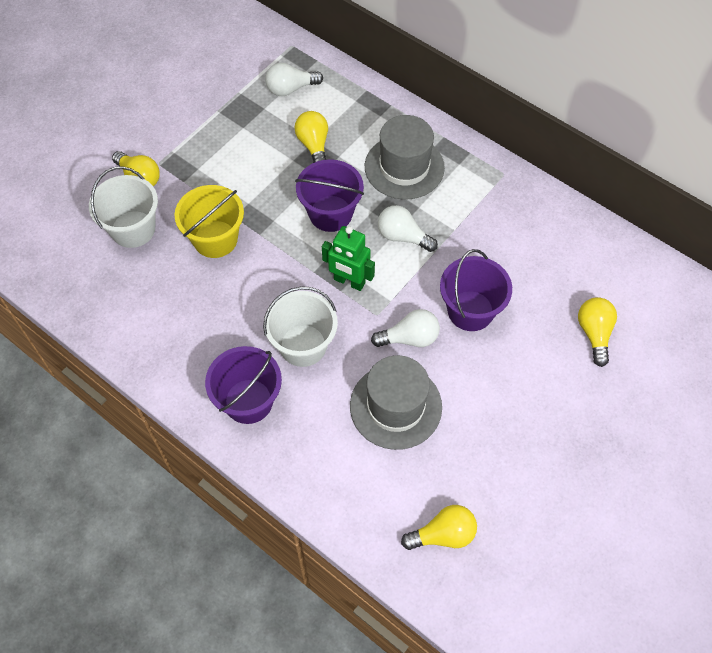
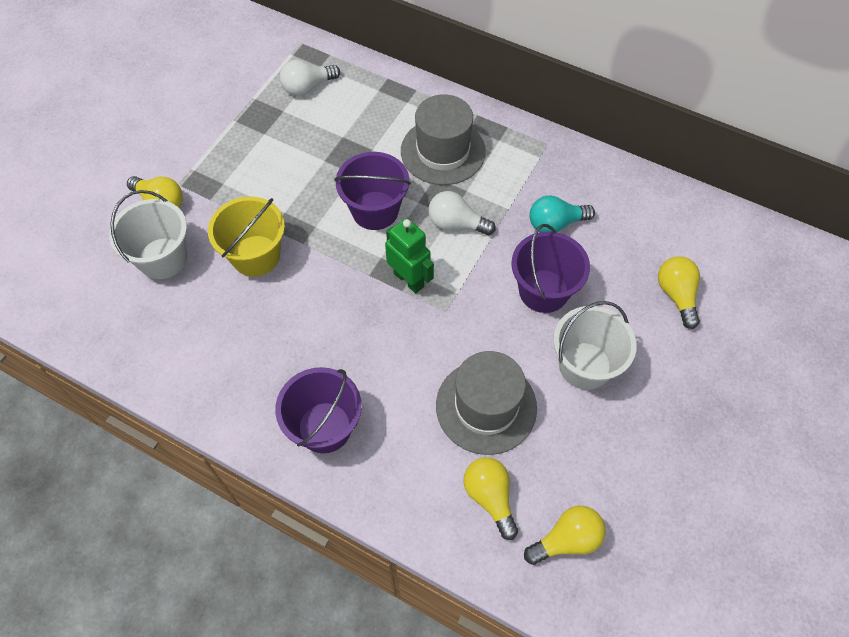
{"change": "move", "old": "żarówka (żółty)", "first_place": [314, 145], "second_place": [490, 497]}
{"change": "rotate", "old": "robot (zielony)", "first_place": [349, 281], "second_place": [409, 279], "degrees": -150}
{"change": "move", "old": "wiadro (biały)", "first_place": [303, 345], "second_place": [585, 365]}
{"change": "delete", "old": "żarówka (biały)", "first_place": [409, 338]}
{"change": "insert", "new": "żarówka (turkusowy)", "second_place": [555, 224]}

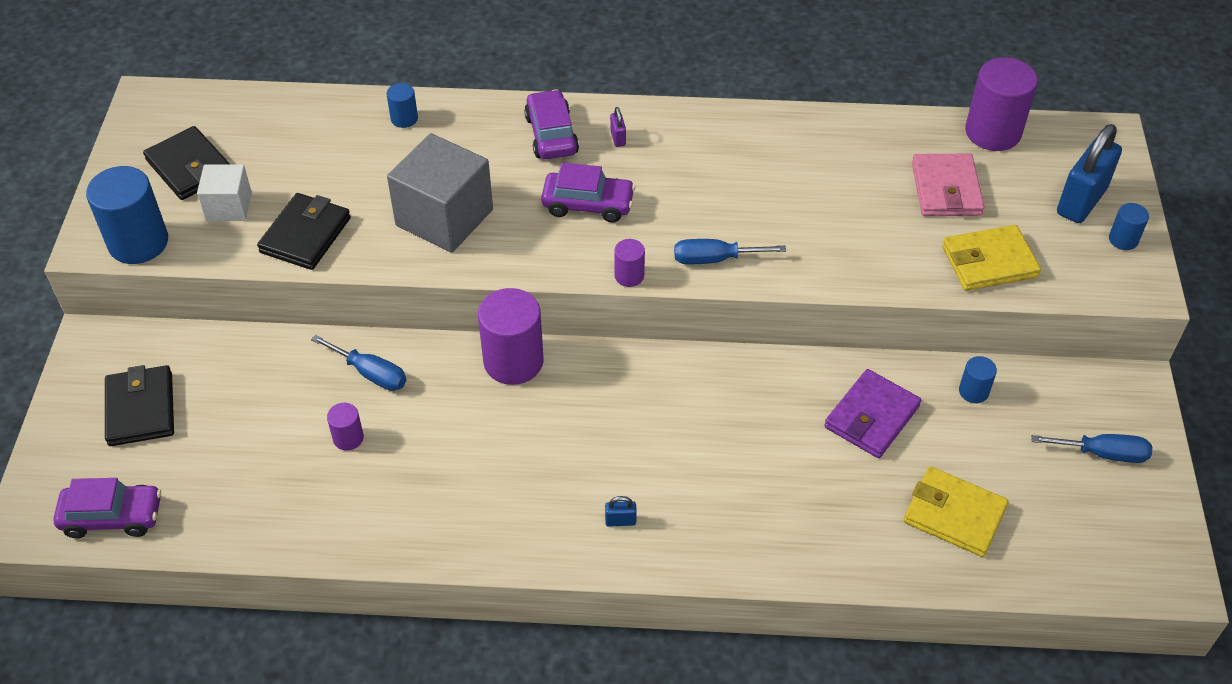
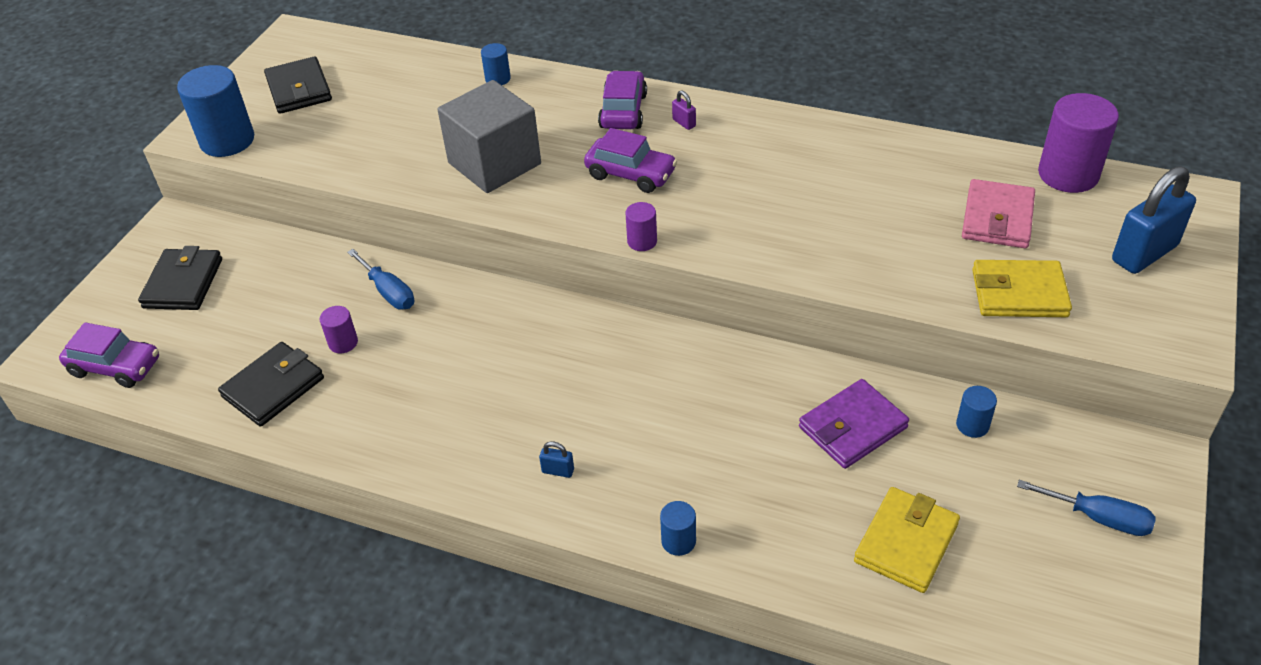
{"change": "rotate", "old": "kłódka (fioletowy)", "first_place": [618, 138], "second_place": [684, 123], "degrees": -45}
{"change": "delete", "old": "sześcian (biały)", "first_place": [229, 206]}
{"change": "move", "old": "portfel (czarny)", "first_place": [305, 235], "second_place": [273, 387]}
{"change": "move", "old": "walec (niebieski)", "first_place": [1123, 240], "second_place": [678, 541]}
{"change": "delete", "old": "śrubokręt (niebieski)", "first_place": [714, 259]}
{"change": "delete", "old": "walec (fioletowy)", "first_place": [513, 361]}
{"change": "rotate", "old": "portfel (żółty)", "first_place": [954, 514], "second_place": [906, 543], "degrees": 75}

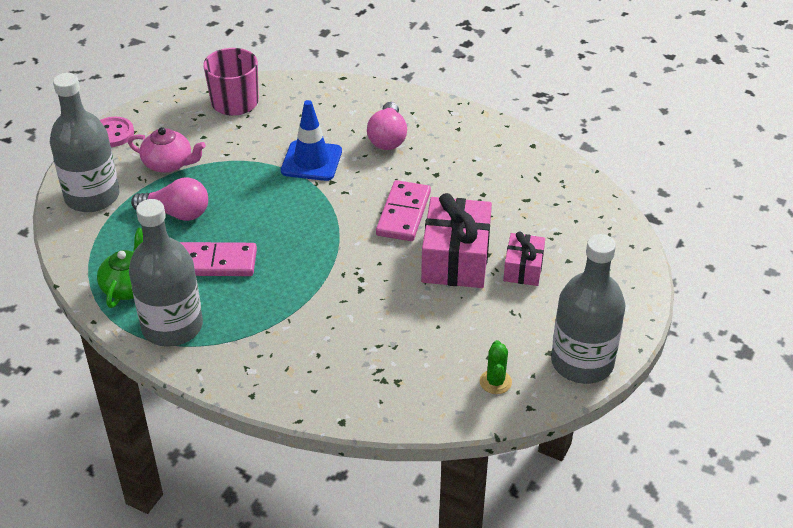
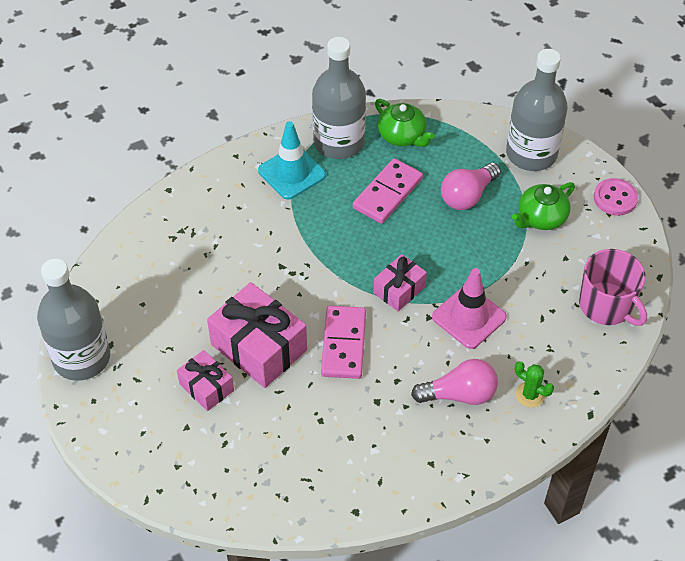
{"change": "recolor", "old": "pachołek (niebieski)", "new": "pachołek (różowy)", "first_place": [311, 161], "second_place": [469, 317]}
{"change": "rotate", "old": "żarówka (różowy)", "first_place": [387, 138], "second_place": [459, 394], "degrees": 135}
{"change": "recolor", "old": "imbryk (różowy)", "new": "imbryk (zielony)", "first_place": [169, 164], "second_place": [541, 218]}
{"change": "rotate", "old": "kostka domina (różowy)", "first_place": [403, 214], "second_place": [343, 344], "degrees": 45}
{"change": "move", "old": "kaktus (zielony)", "first_place": [495, 382], "second_place": [530, 395]}
{"change": "insert", "new": "pachołek (turkusowy)", "second_place": [292, 173]}
{"change": "insert", "new": "prezent (różowy)", "second_place": [399, 290]}

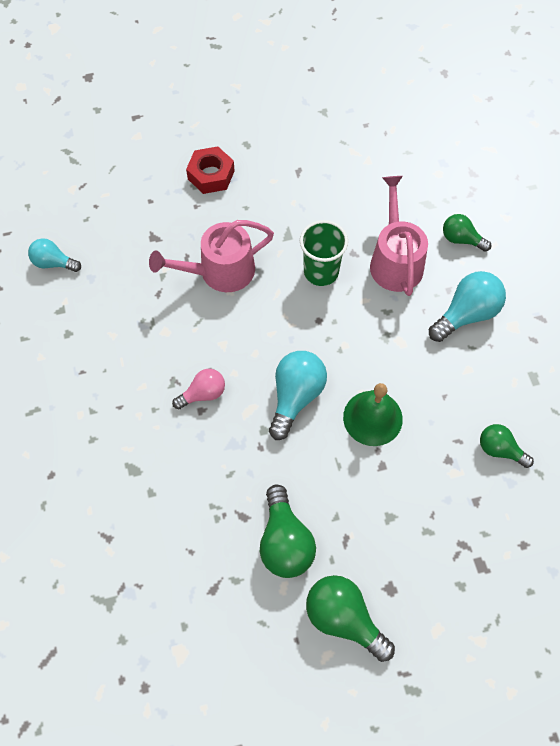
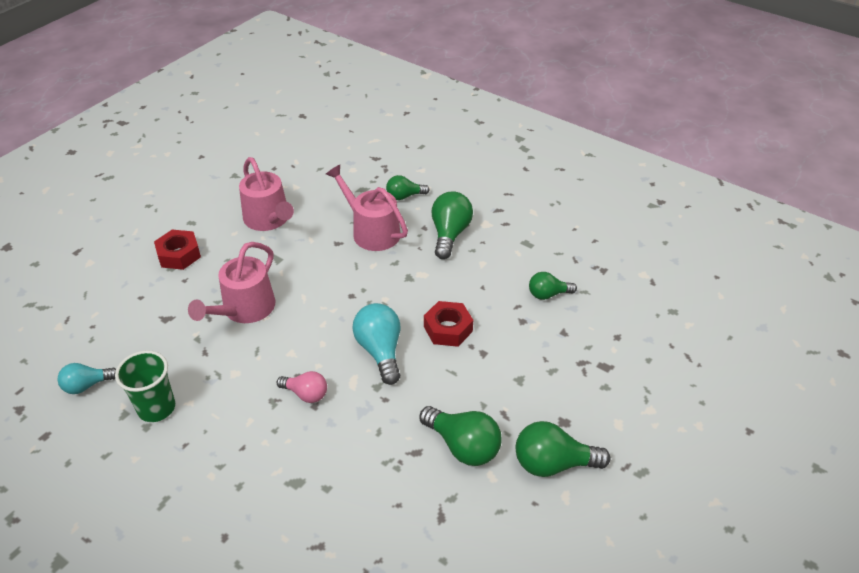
{"change": "move", "old": "szklanka (zielony)", "first_place": [321, 272], "second_place": [156, 408]}
{"change": "recolor", "old": "żarówka (turkusowy)", "new": "żarówka (zielony)", "first_place": [466, 314], "second_place": [449, 234]}
{"change": "rotate", "old": "żarówka (różowy)", "first_place": [203, 394], "second_place": [306, 394], "degrees": 90}
{"change": "replace", "old": "dzwonek (zielony)", "new": "nakrętka (czerwony)", "first_place": [372, 418], "second_place": [448, 329]}
{"change": "insert", "new": "konewka (różowy)", "second_place": [269, 219]}

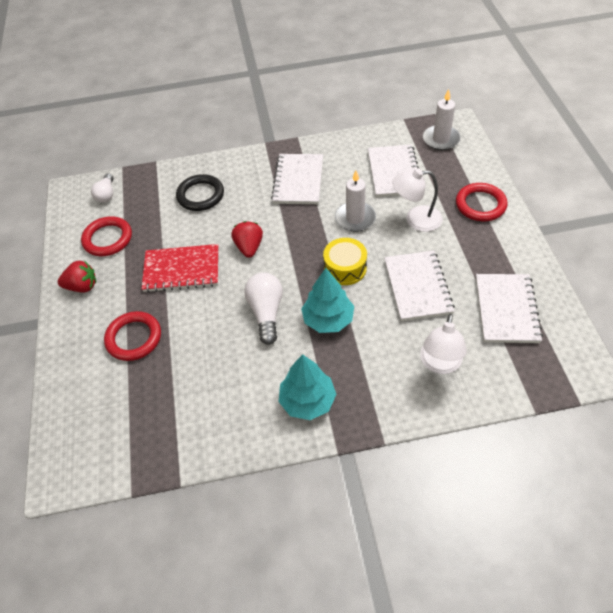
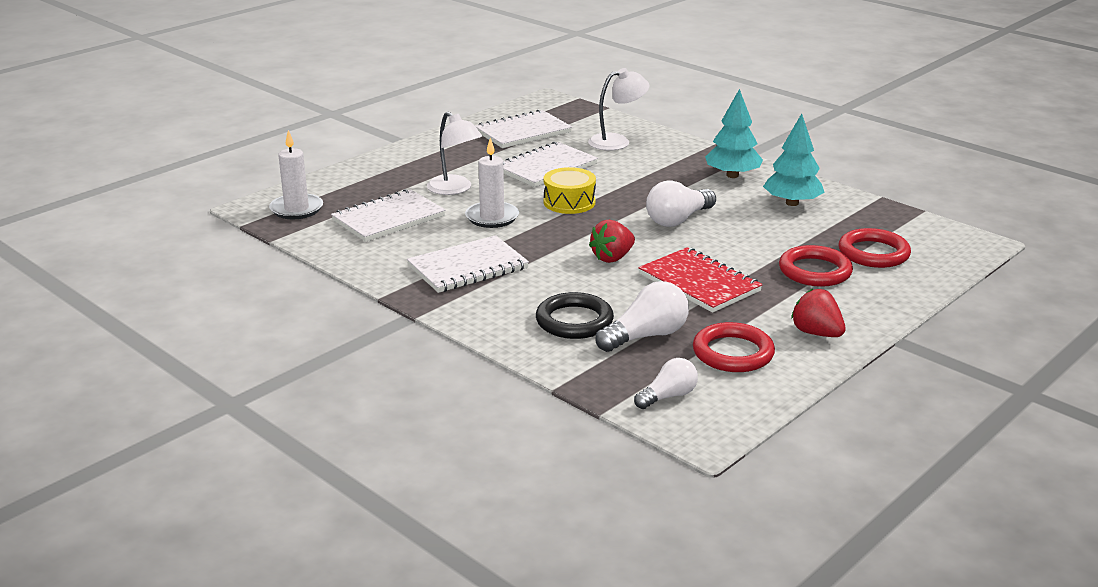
{"change": "move", "old": "pierścień (czerwony)", "first_place": [480, 205], "second_place": [873, 253]}
{"change": "move", "old": "drzewko (turkusowy)", "first_place": [328, 319], "second_place": [792, 203]}
{"change": "insert", "new": "żarówka (biały)", "second_place": [646, 336]}

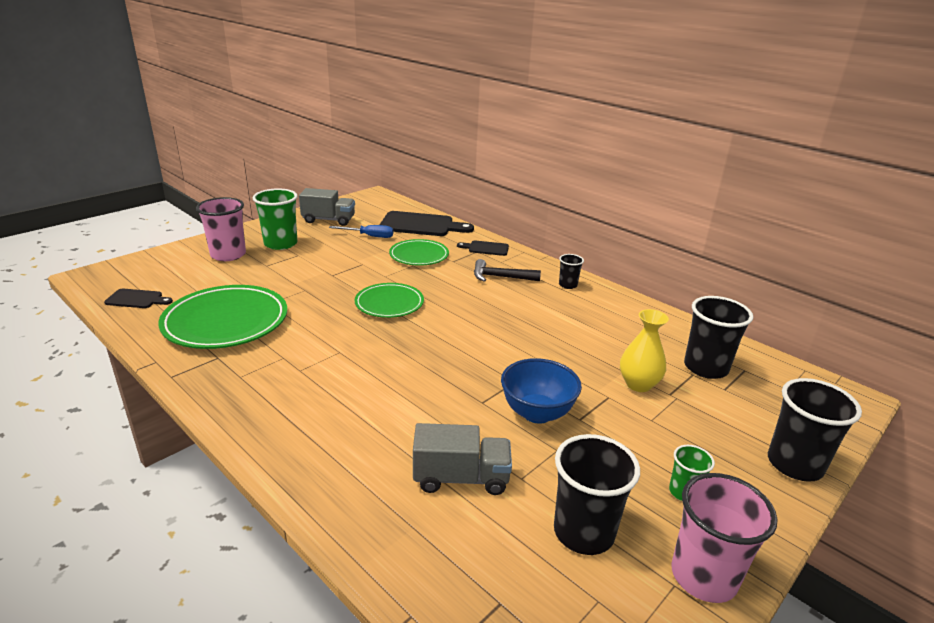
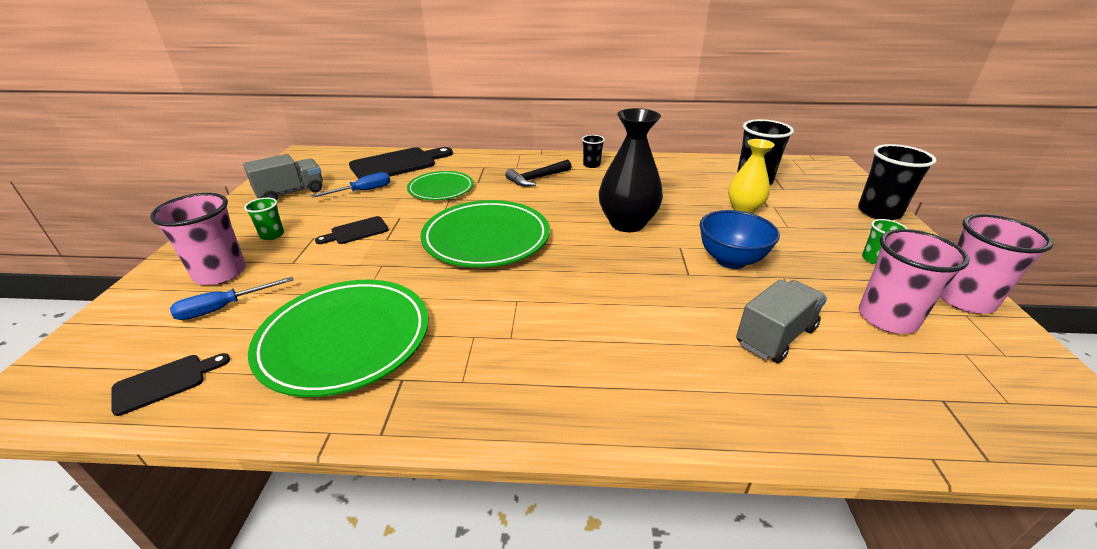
{"change": "resize", "old": "szklanka (zielony)", "first_place": [280, 244], "second_place": [272, 235], "factor": 0.53}
{"change": "move", "old": "deska do krojenia (czarny)", "first_place": [486, 248], "second_place": [356, 231]}
{"change": "resize", "old": "talerz (zielony)", "first_place": [389, 303], "second_place": [486, 238], "factor": 1.64}
{"change": "recolor", "old": "szklanka (czarny)", "new": "szklanka (różowy)", "first_place": [583, 532], "second_place": [887, 318]}
{"change": "insert", "new": "wazon (czarny)", "second_place": [627, 223]}
{"change": "insert", "new": "śrubokręt (niebieski)", "second_place": [223, 308]}

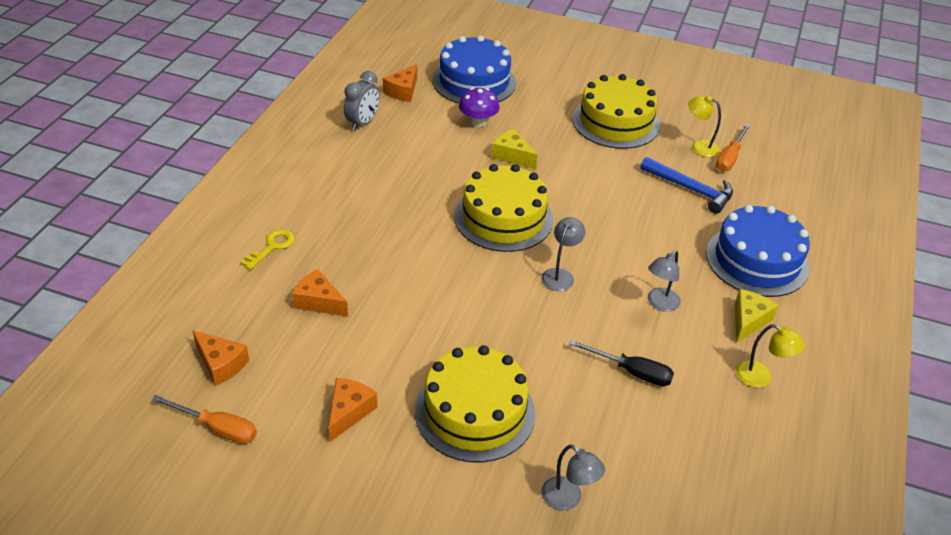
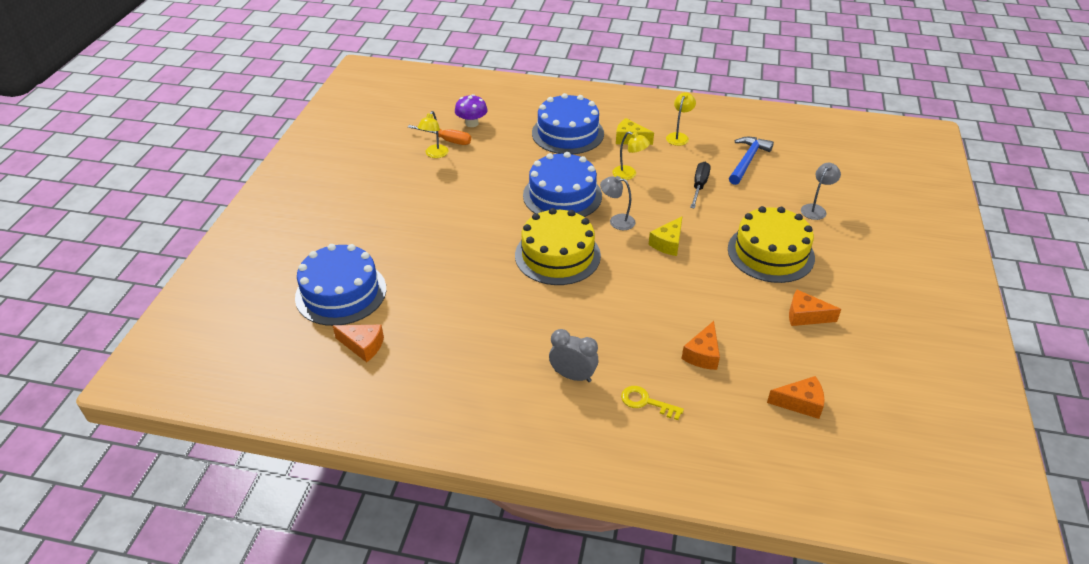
{"change": "move", "old": "budzik (szary)", "first_place": [362, 123], "second_place": [573, 376]}
{"change": "delete", "old": "tort (żółty)", "first_place": [615, 122]}
{"change": "move", "old": "grzyb (fioletowy)", "first_place": [478, 122], "second_place": [472, 123]}
{"change": "move", "old": "ser (żółty)", "first_place": [512, 155], "second_place": [668, 243]}
{"change": "move", "old": "młotek (niebieski)", "first_place": [691, 189], "second_place": [747, 160]}
{"change": "recolor", "old": "lampka (szary)", "new": "lampka (żółty)", "first_place": [659, 304], "second_place": [629, 174]}
{"change": "rotate", "old": "ser (pomarańczowy)", "first_place": [221, 364], "second_place": [800, 403], "degrees": 60}
{"change": "delete", "old": "śrubokręt (pomarańczowy)", "first_place": [217, 428]}
{"change": "insert", "new": "tort (niebieski)", "second_place": [562, 195]}

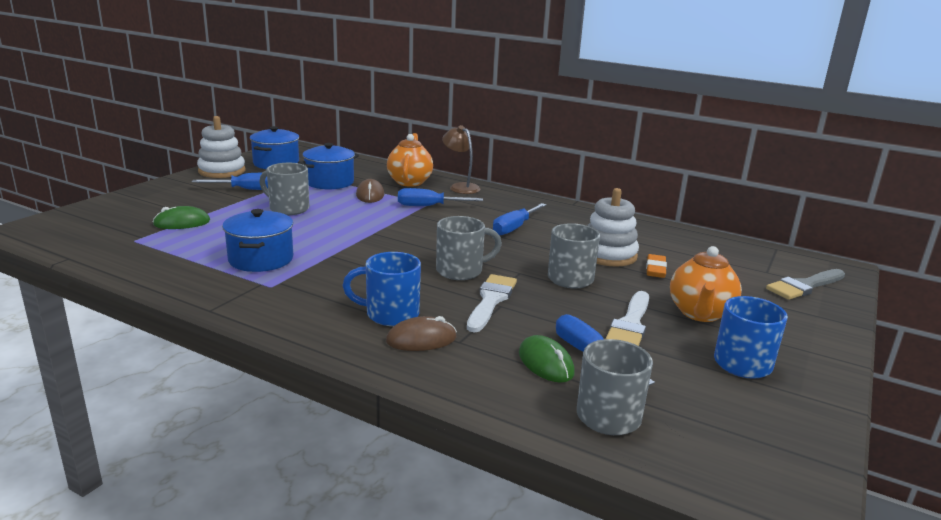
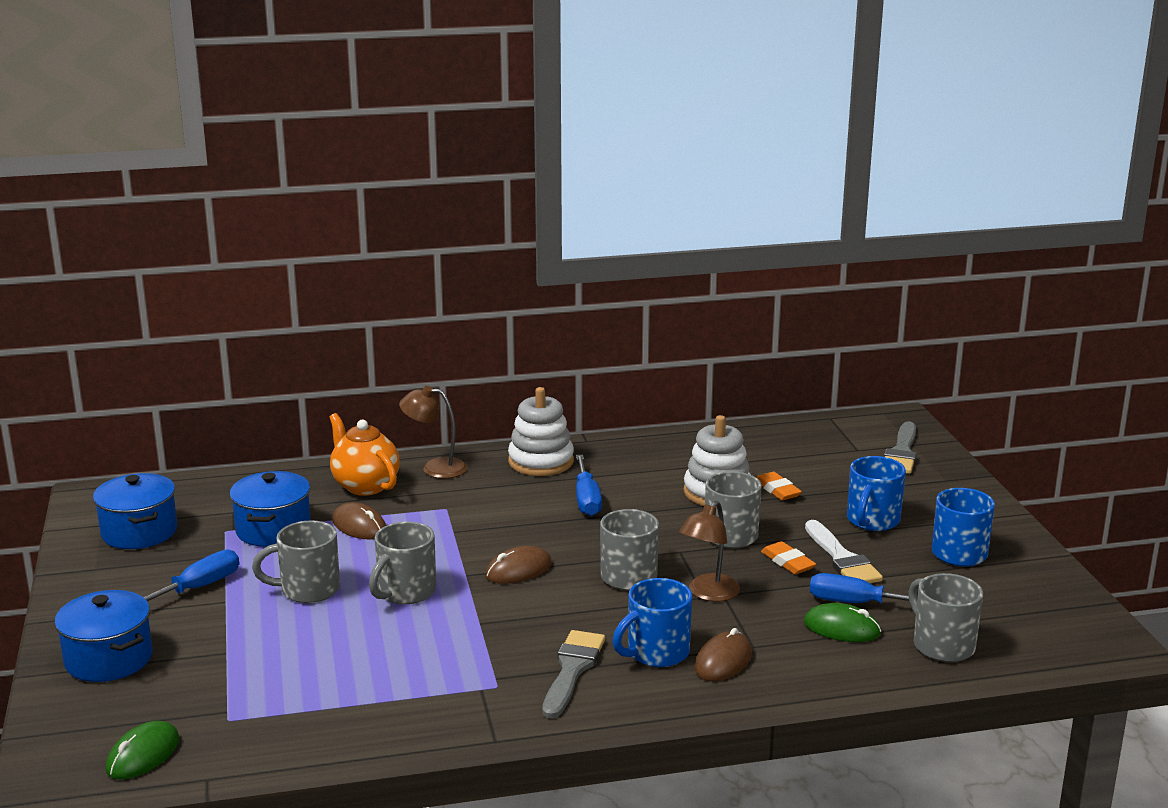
{"change": "move", "old": "zabawka nakładanka (biały)", "first_place": [222, 171], "second_place": [541, 461]}
{"change": "delete", "old": "śrubokręt (niebieski)", "first_place": [429, 206]}
{"change": "move", "old": "myszka (zielony)", "first_place": [182, 223], "second_place": [143, 755]}
{"change": "move", "old": "garnek (niebieski)", "first_place": [261, 259], "second_place": [109, 659]}
{"change": "replace", "old": "imbryk (pomarańczowy)", "new": "kubek (niebieski)", "first_place": [700, 313], "second_place": [872, 521]}
{"change": "replace", "old": "pędzel (biały)", "new": "lampka (brązowy)", "first_place": [491, 300], "second_place": [708, 594]}
{"change": "insert", "new": "kubek (szary)", "second_place": [405, 592]}
{"change": "insert", "new": "gumka do mazania (pomarańczowy)", "second_place": [787, 562]}
{"change": "insert", "new": "myszka (brązowy)", "second_place": [518, 570]}
{"change": "insert", "new": "pędzel (szary)", "second_place": [572, 670]}

